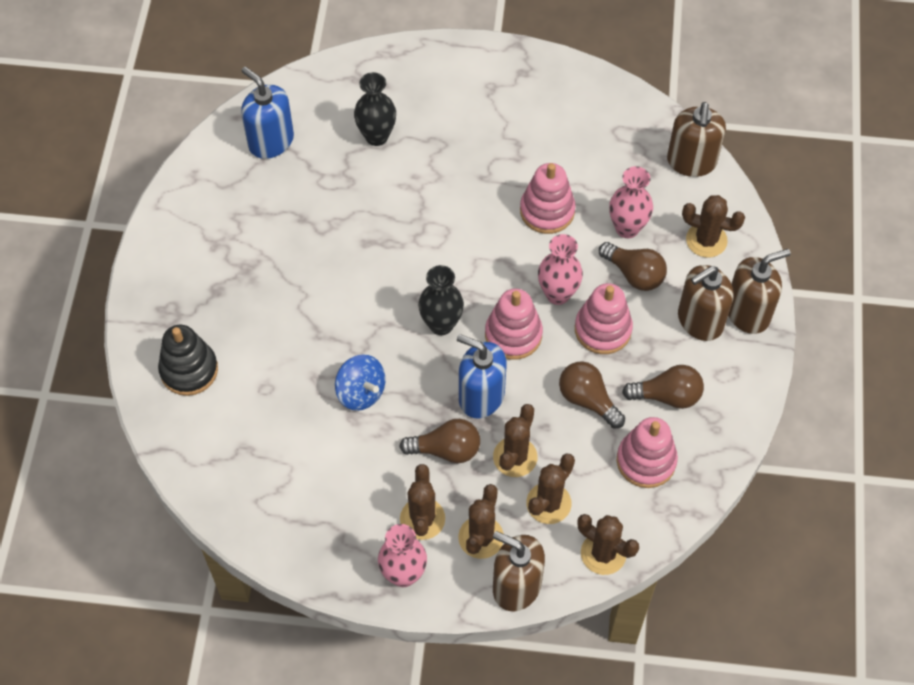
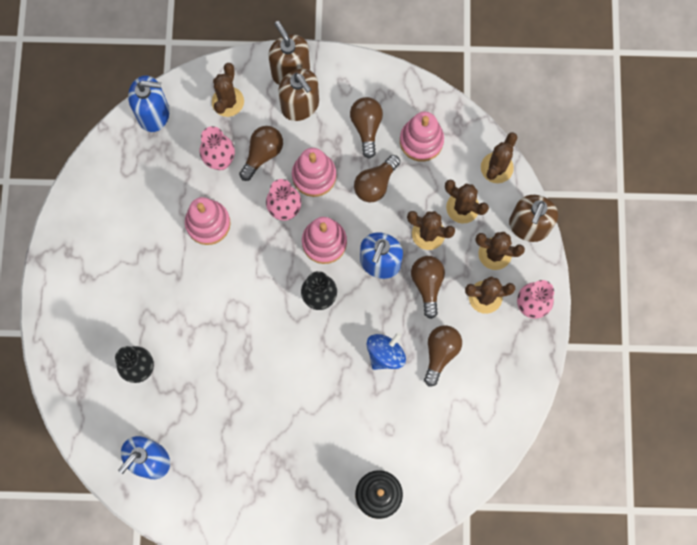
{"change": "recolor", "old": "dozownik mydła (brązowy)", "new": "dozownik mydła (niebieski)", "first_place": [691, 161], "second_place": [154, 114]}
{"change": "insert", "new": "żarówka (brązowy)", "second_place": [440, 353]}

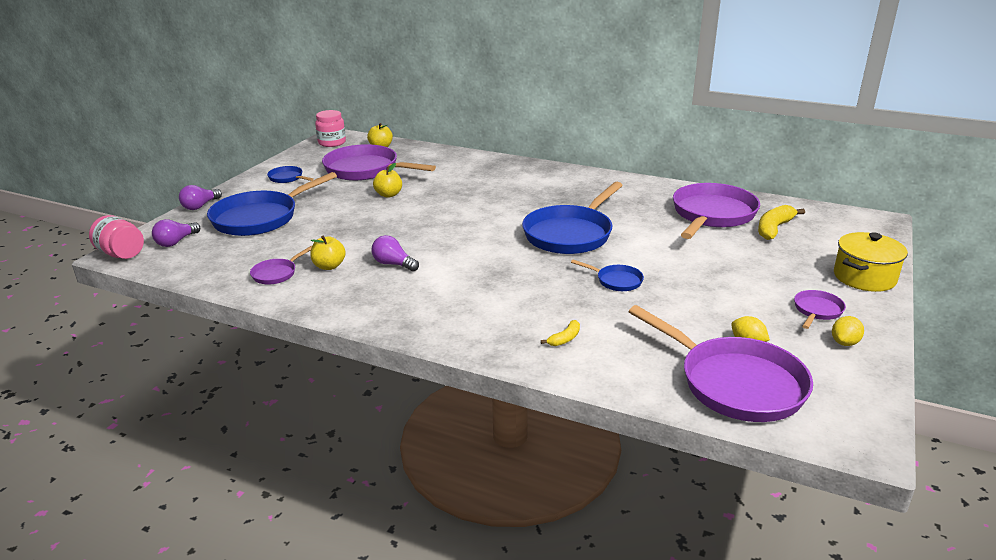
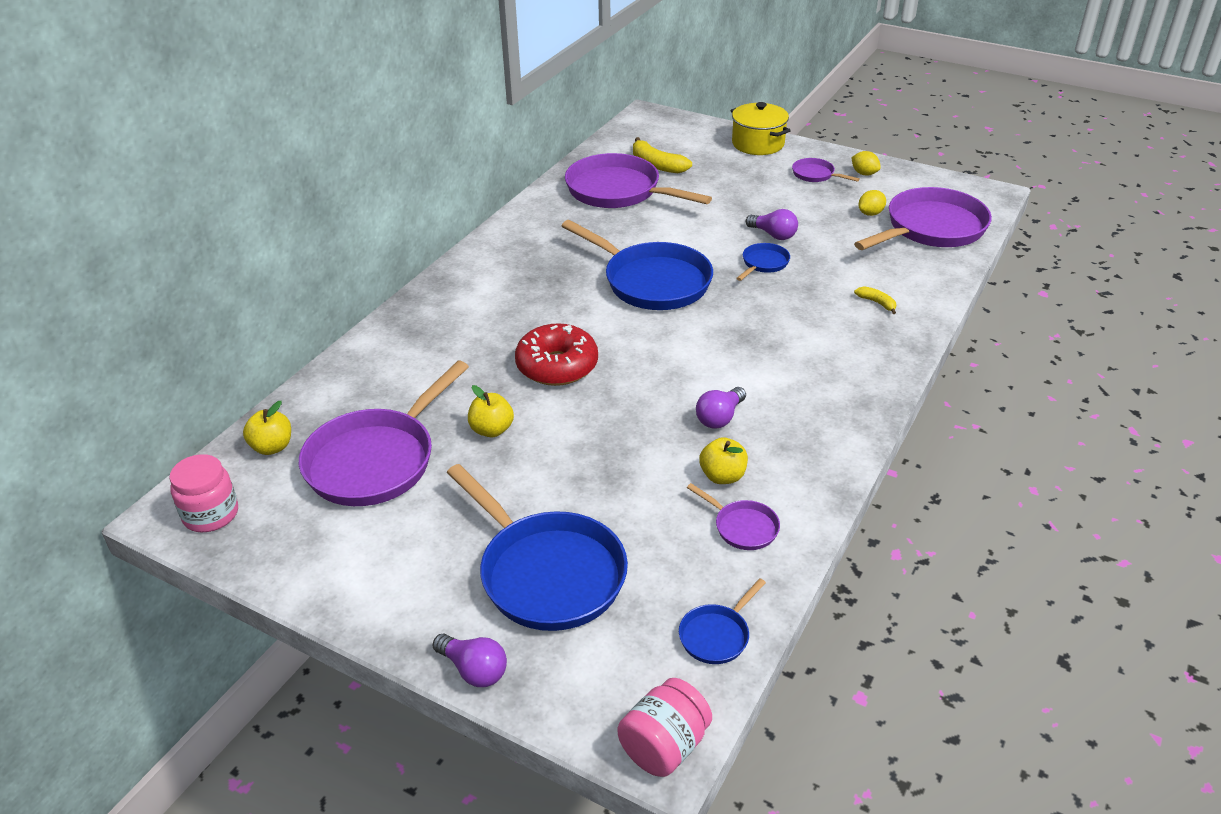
{"change": "move", "old": "patelnia (niebieski)", "first_place": [287, 178], "second_place": [716, 635]}
{"change": "move", "old": "żarówka (fioletowy)", "first_place": [176, 242], "second_place": [773, 235]}
{"change": "insert", "new": "donut (czerwony)", "second_place": [557, 366]}

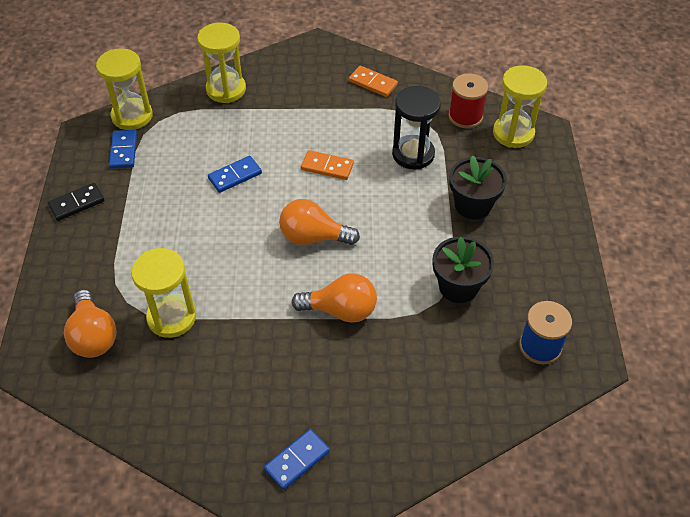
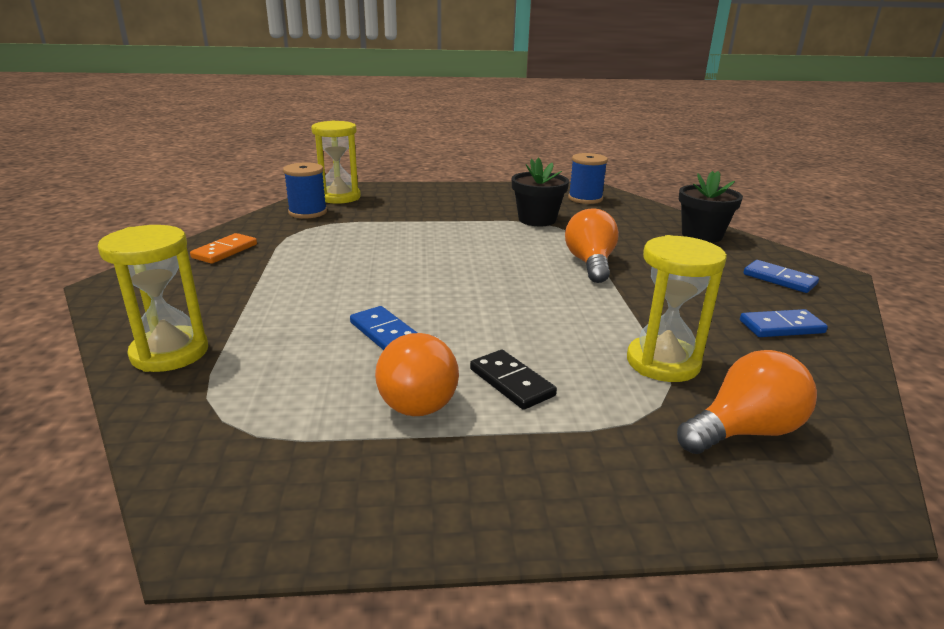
{"change": "delete", "old": "klepsydra (żółty)", "first_place": [132, 116]}
{"change": "recolor", "old": "szpulka (czerwony)", "new": "szpulka (niebieski)", "first_place": [465, 116], "second_place": [308, 212]}
{"change": "delete", "old": "klepsydra (czarny)", "first_place": [413, 154]}
{"change": "move", "old": "kostka domina (niebieski)", "first_place": [123, 151], "second_place": [781, 327]}
{"change": "delete", "old": "kostka domina (pomarańczowy)", "first_place": [327, 167]}
{"change": "move", "old": "doniczka (czarny)", "first_place": [473, 205], "second_place": [701, 235]}
{"change": "move", "old": "kostka domina (czarny)", "first_place": [77, 203], "second_place": [511, 382]}
{"change": "move", "old": "żarówka (pomarańczowy)", "first_place": [313, 237], "second_place": [420, 397]}

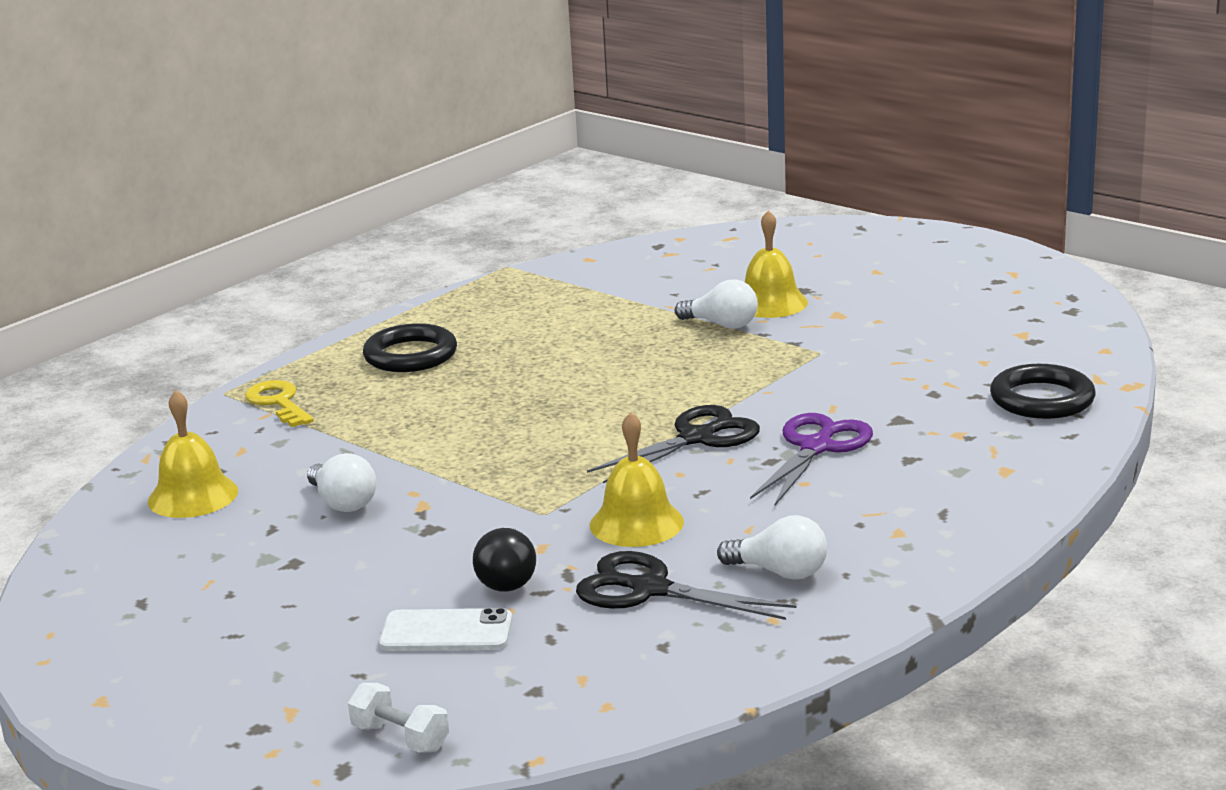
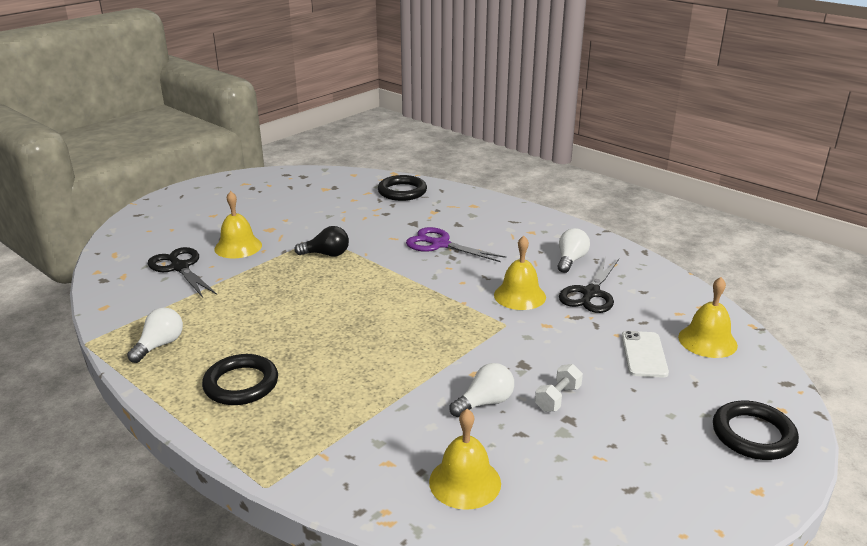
{"change": "move", "old": "żarówka (biały)", "first_place": [722, 325], "second_place": [160, 345]}
{"change": "delete", "old": "klucz (żółty)", "first_place": [278, 403]}
{"change": "move", "old": "nożyczki (czarny)", "first_place": [697, 438], "second_place": [180, 267]}
{"change": "move", "old": "żarówka (czarny)", "first_place": [506, 579], "second_place": [326, 254]}
{"change": "move", "old": "hantel (biały)", "first_place": [400, 738], "second_place": [557, 398]}
{"change": "insert", "new": "dzwonek (żółty)", "second_place": [707, 341]}
{"change": "insert", "new": "pierścień (czarny)", "second_place": [753, 435]}

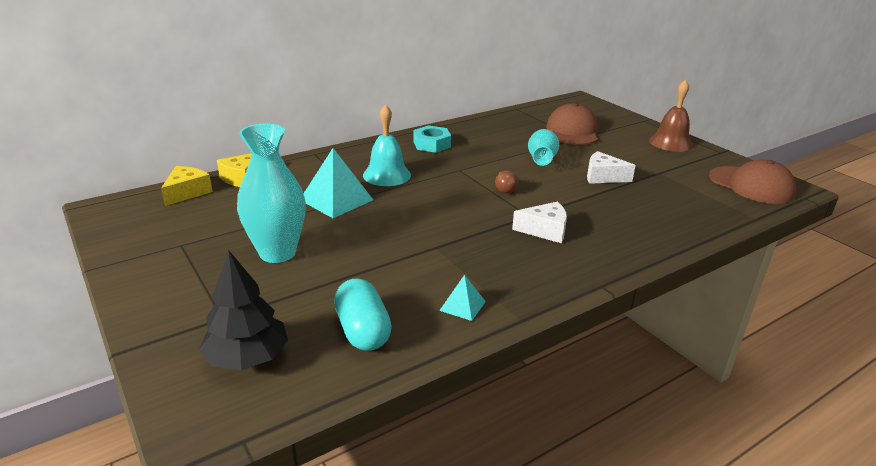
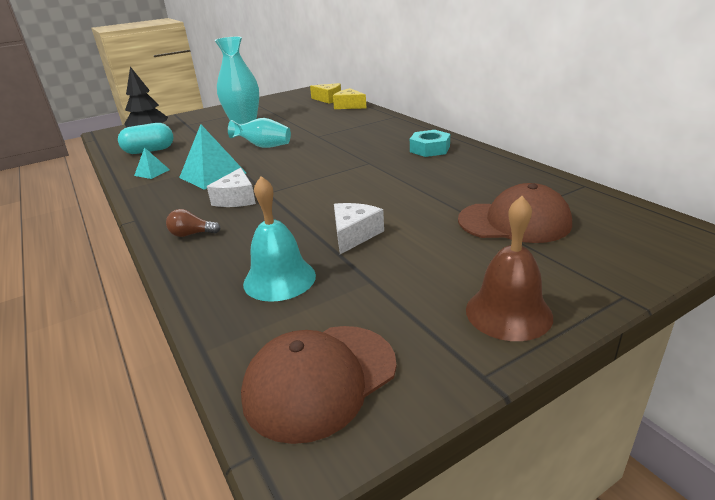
{"change": "move", "old": "dzwonek (turkusowy)", "first_place": [386, 175], "second_place": [279, 279]}
{"change": "move", "old": "wazon (turkusowy)", "first_place": [541, 160], "second_place": [264, 146]}
{"change": "move", "old": "piramida (turkusowy)", "first_place": [336, 200], "second_place": [212, 175]}
{"change": "move", "old": "żarówka (brązowy)", "first_place": [504, 189], "second_place": [192, 234]}

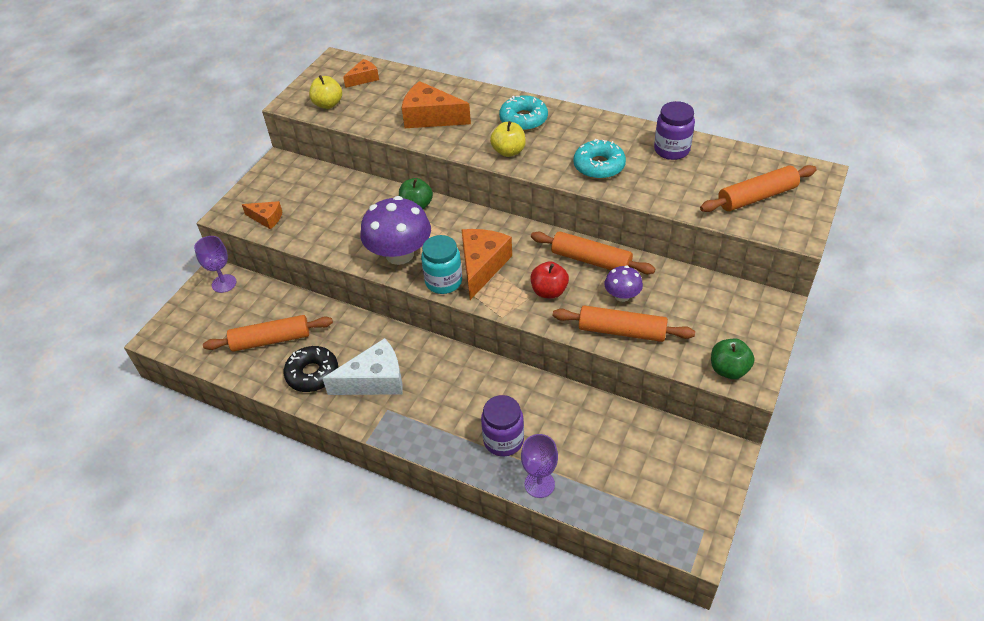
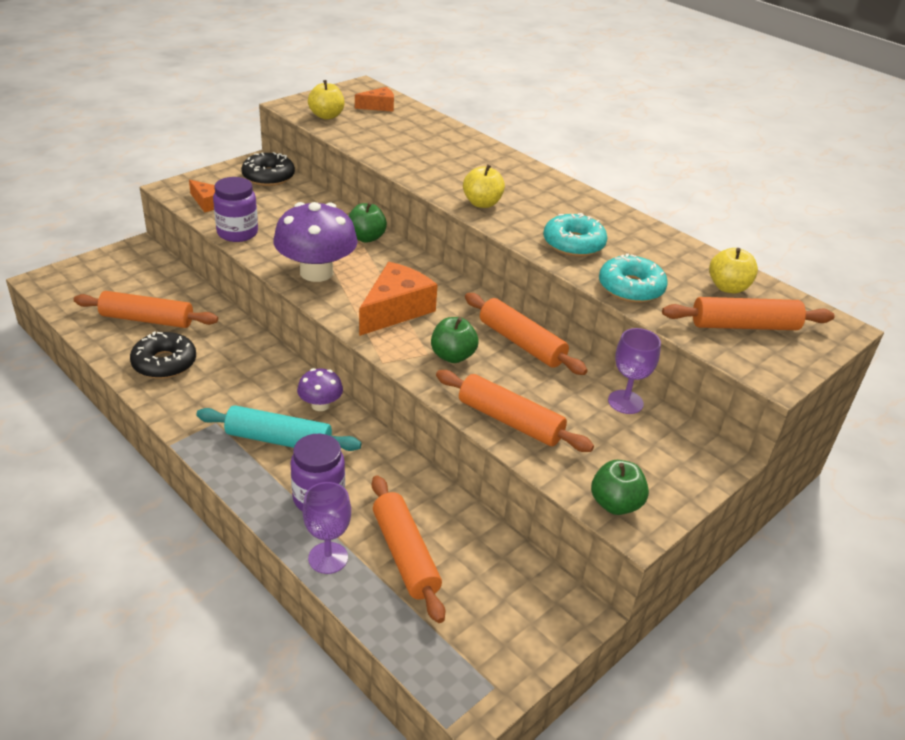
{"change": "delete", "old": "ser (pomarańczowy)", "first_place": [430, 117]}
{"change": "move", "old": "donut (turkusowy)", "first_place": [523, 119], "second_place": [631, 288]}
{"change": "move", "old": "słoik (fioletowy)", "first_place": [671, 150], "second_place": [237, 233]}
{"change": "delete", "old": "słoik (turkusowy)", "first_place": [444, 282]}
{"change": "move", "old": "kielich (fioletowy)", "first_place": [224, 283], "second_place": [625, 402]}
{"change": "recolor", "old": "jabłko (czerwony)", "new": "jabłko (zielony)", "first_place": [549, 291], "second_place": [452, 356]}
{"change": "move", "old": "grzyb (fioletowy)", "first_place": [622, 296], "second_place": [320, 405]}
{"change": "delete", "old": "ser (biały)", "first_place": [374, 380]}
{"change": "insert", "new": "donut (czarny)", "second_place": [268, 177]}
{"change": "insert", "new": "jabłko (żółty)", "second_place": [728, 287]}
{"change": "insert", "new": "wałek do ciasta (turkusowy)", "second_place": [278, 440]}
{"change": "insert", "new": "wałek do ciasta (pomarańczowy)", "second_place": [405, 554]}

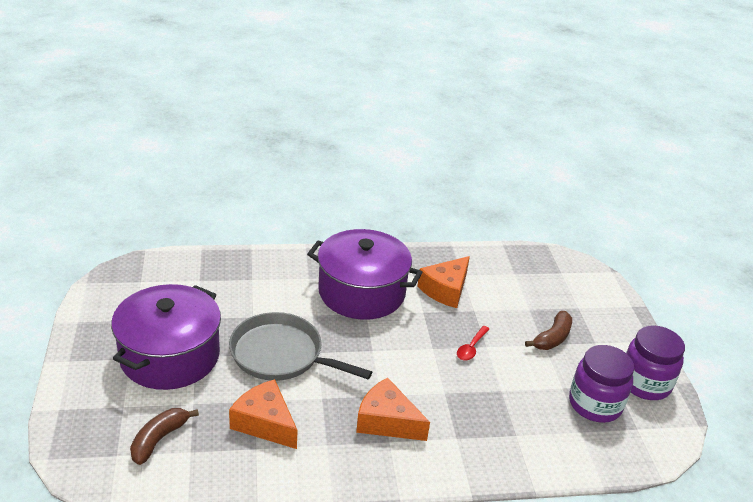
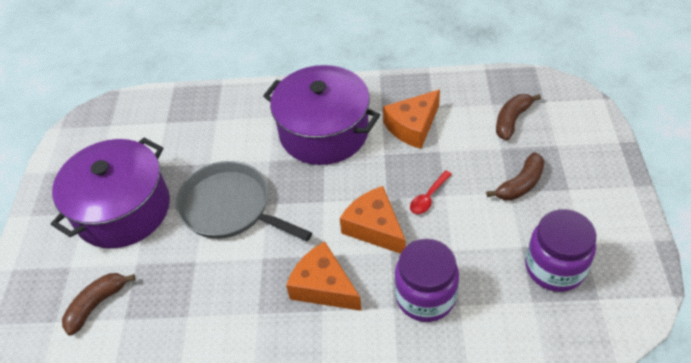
{"change": "move", "old": "słoik (fioletowy)", "first_place": [644, 383], "second_place": [425, 297]}
{"change": "move", "old": "ser (pomarańczowy)", "first_place": [265, 423], "second_place": [374, 228]}
{"change": "insert", "new": "banan (brązowy)", "second_place": [512, 120]}

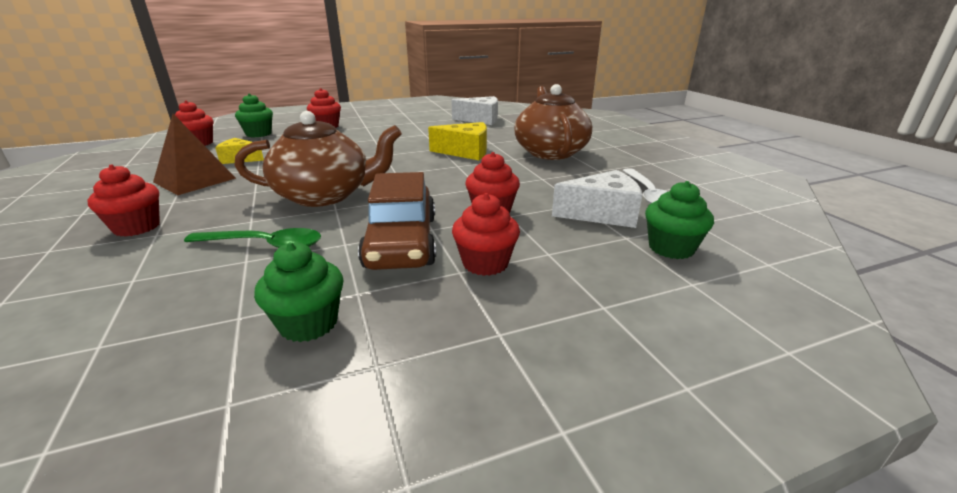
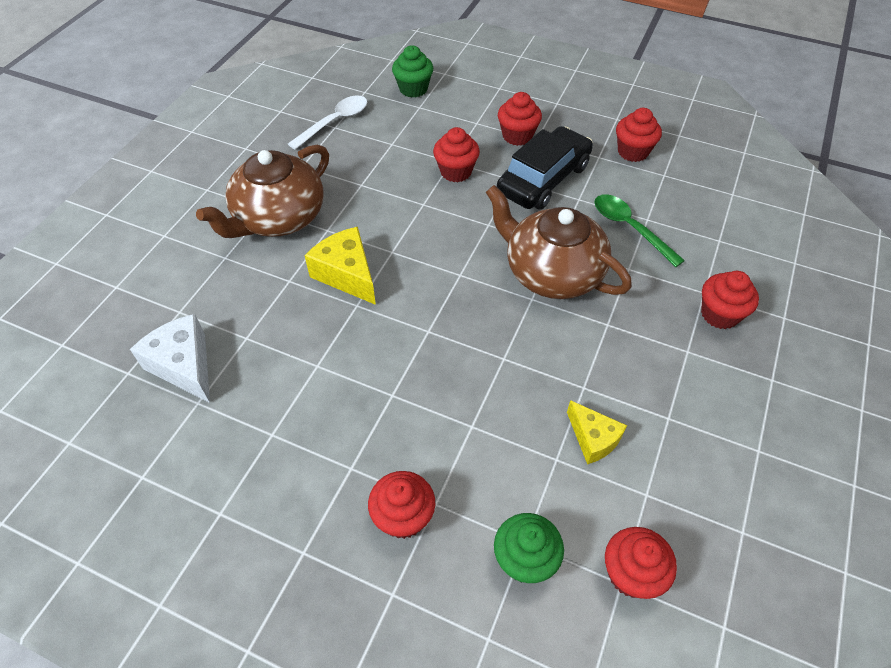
{"change": "delete", "old": "piramida (brązowy)", "first_place": [195, 180]}
{"change": "delete", "old": "ser (biały)", "first_place": [602, 214]}
{"change": "recolor", "old": "samochód (brązowy)", "new": "samochód (czarny)", "first_place": [401, 241], "second_place": [543, 179]}
{"change": "recolor", "old": "muffinka (zielony)", "new": "muffinka (czerwony)", "first_place": [309, 323], "second_place": [633, 152]}

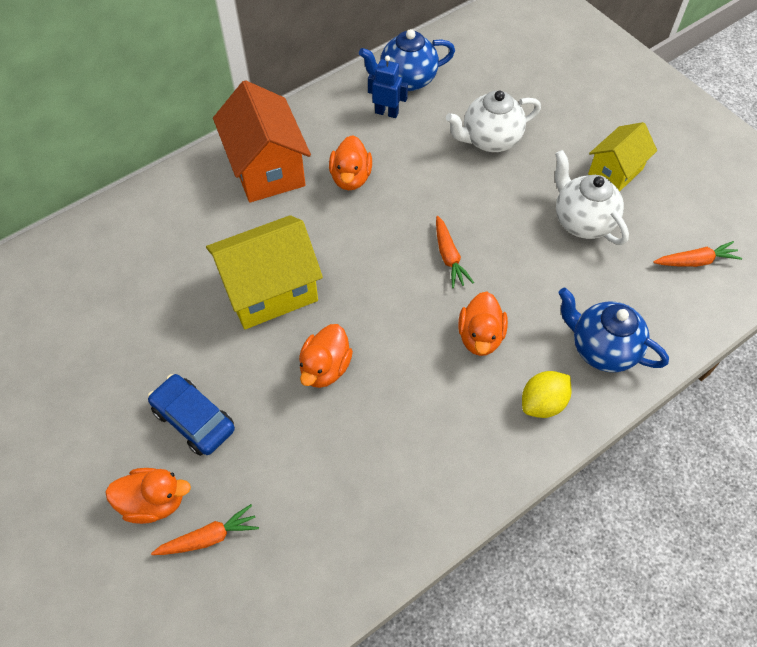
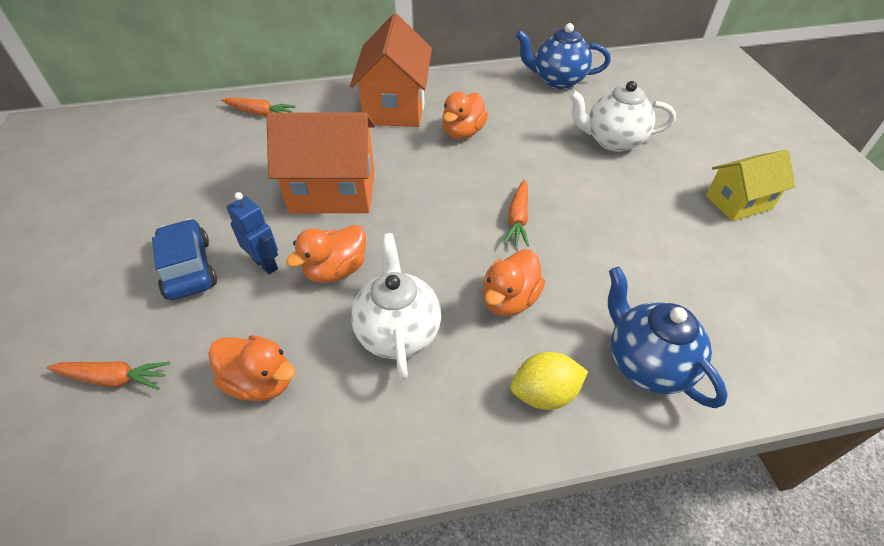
{"change": "move", "old": "robot (niebieski)", "first_place": [386, 112], "second_place": [265, 264]}
{"change": "move", "old": "imbryk (biały)", "first_place": [582, 221], "second_place": [398, 332]}
{"change": "recolor", "old": "domek (żółty)", "new": "domek (pomarańczowy)", "first_place": [270, 290], "second_place": [333, 191]}
{"change": "move", "old": "marchewka (pomarańczowy)", "first_place": [695, 261], "second_place": [259, 113]}
{"change": "move", "old": "kaczka (pomarańczowy)", "first_place": [154, 502], "second_place": [260, 381]}

